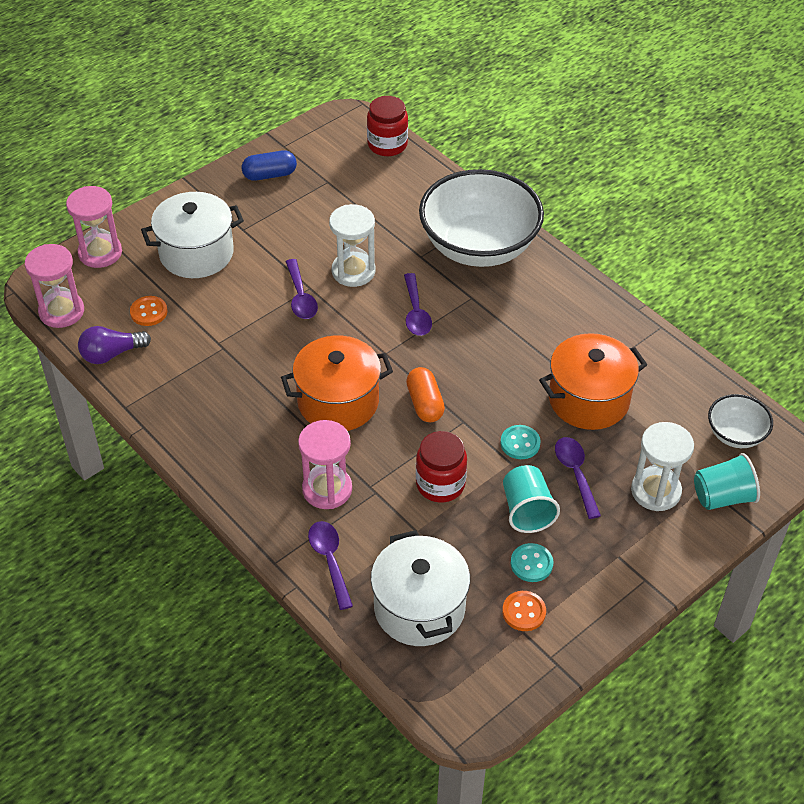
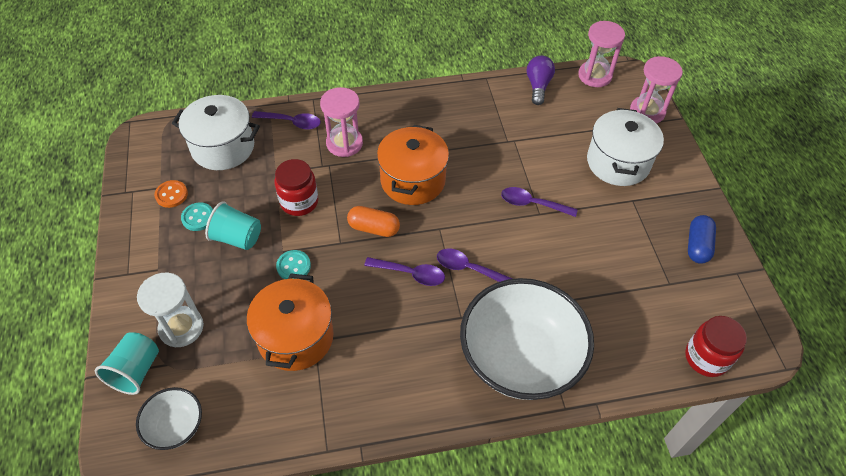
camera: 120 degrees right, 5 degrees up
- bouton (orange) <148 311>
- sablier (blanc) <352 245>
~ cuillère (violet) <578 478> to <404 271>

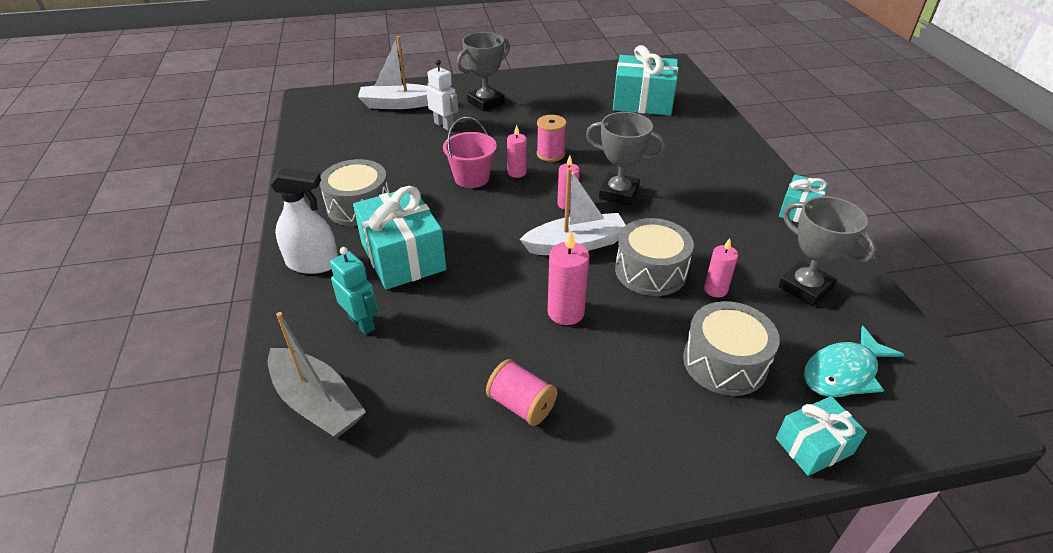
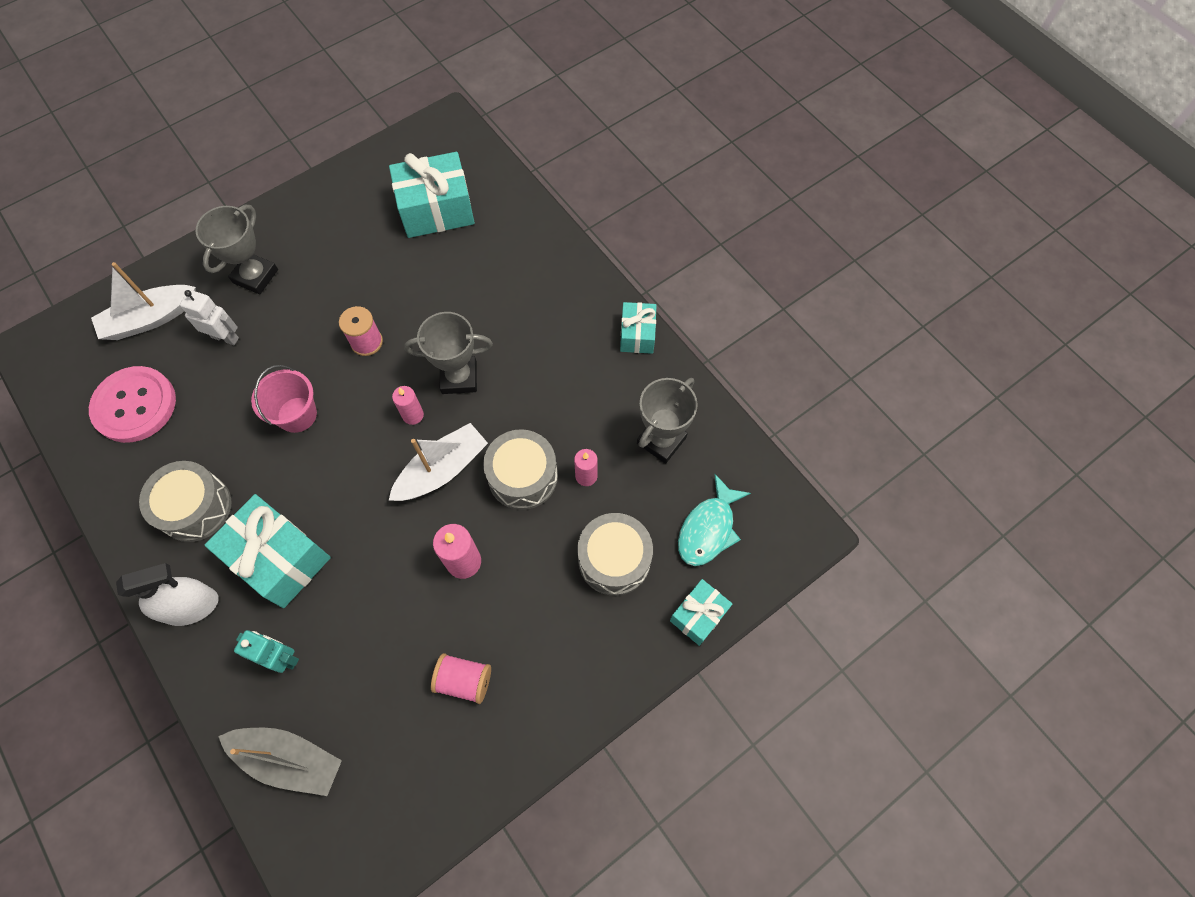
camera: 25 degrees left, 25 degrees up
- bougie (rose) <517 151>
~ trophée (gris) <827 251> = <667 421> 75 degrees counterclockwise
+ bouton (rose) <132 404>

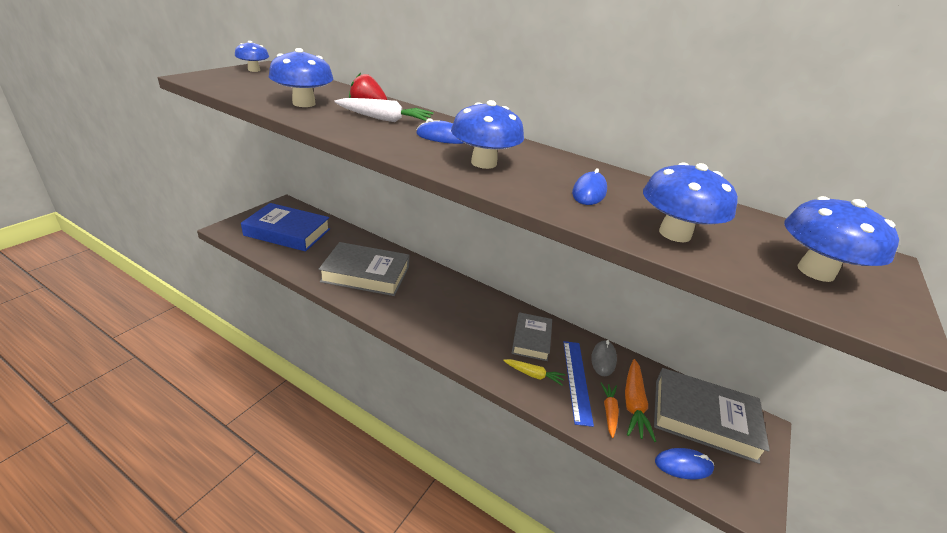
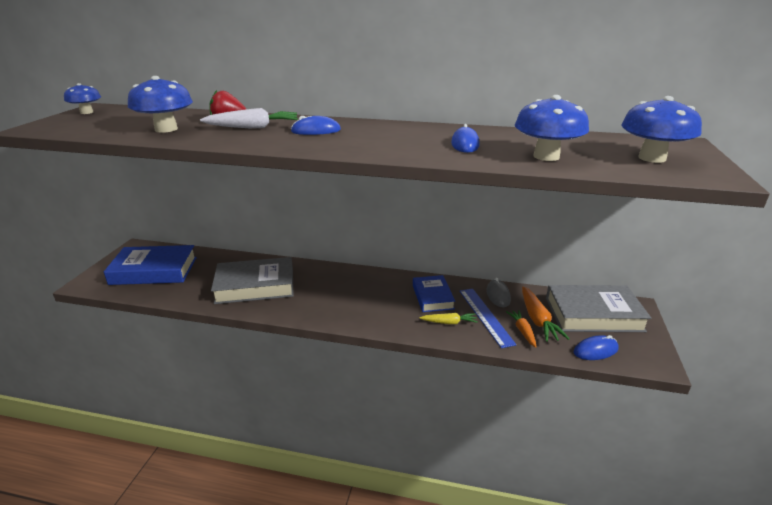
camera: 15 degrees left, 5 degrees down
- champignon (bleu) <487 134>
~ livre (gris) <532 336> to livre (bleu) <434 293>

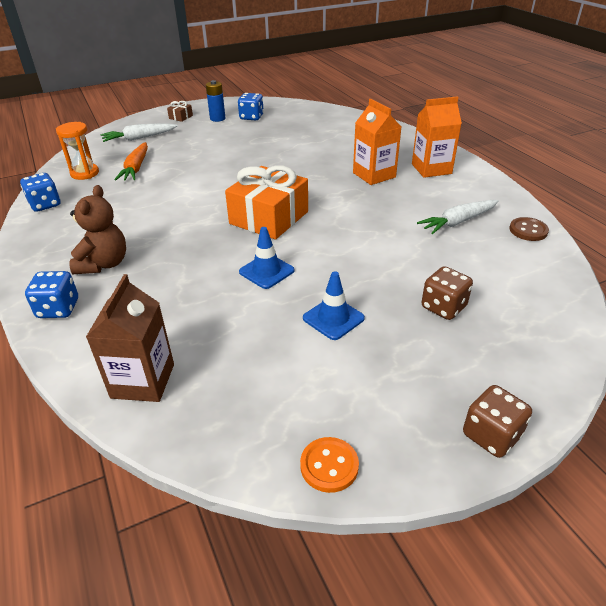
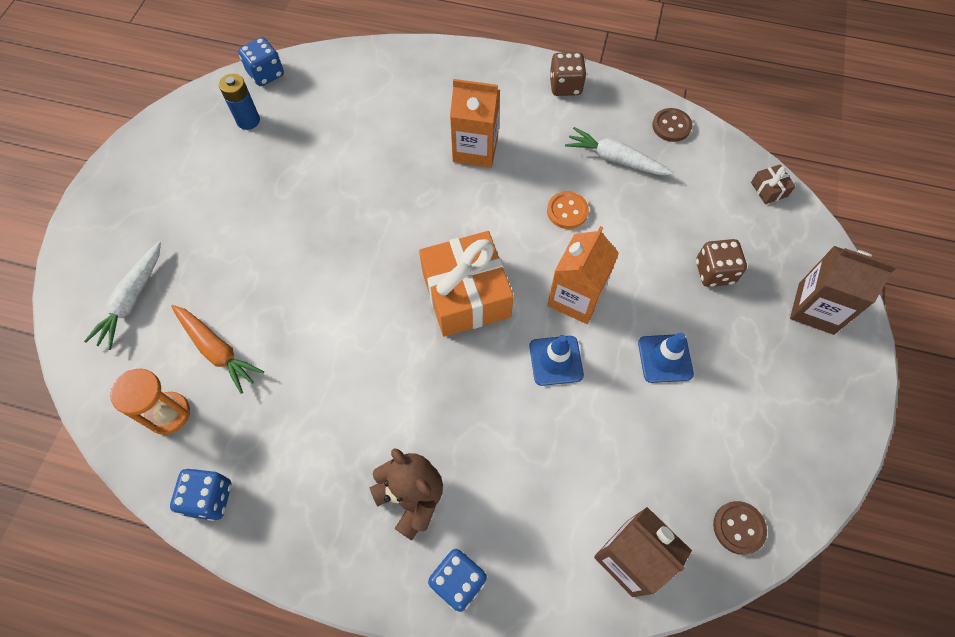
camera: 50 degrees left, 25 degrees up
~ cadeau (marron) <180 111> to <773 184>
~ pile (bleu) <215 101> to <239 102>
~ dé (bleu) <251 106> to <261 61>
~ bouton (orange) <329 465> to <568 210>
~ brique de lait (orange) <437 137> to <583 275>
~ carotte (blanc) <458 217> = <619 151> 105 degrees clockwise
~ dé (marron) <497 421> to <568 74>
+ bouton (marron) <740 528>
+ brique de lait (marron) <843 290>

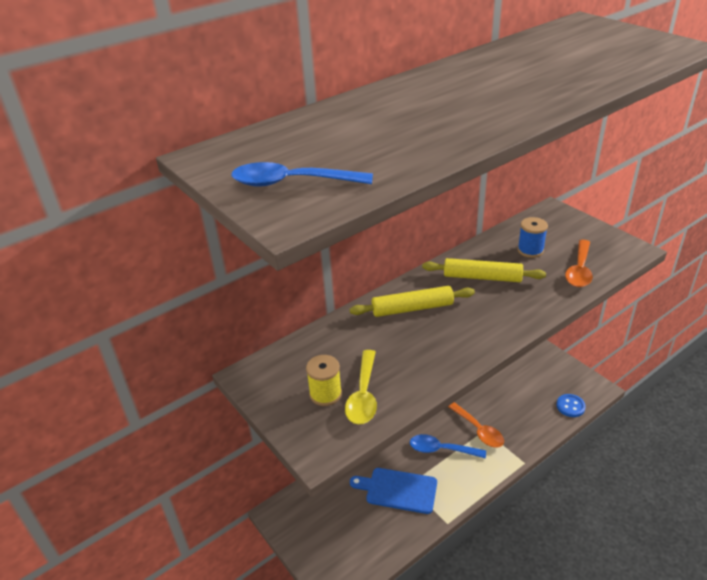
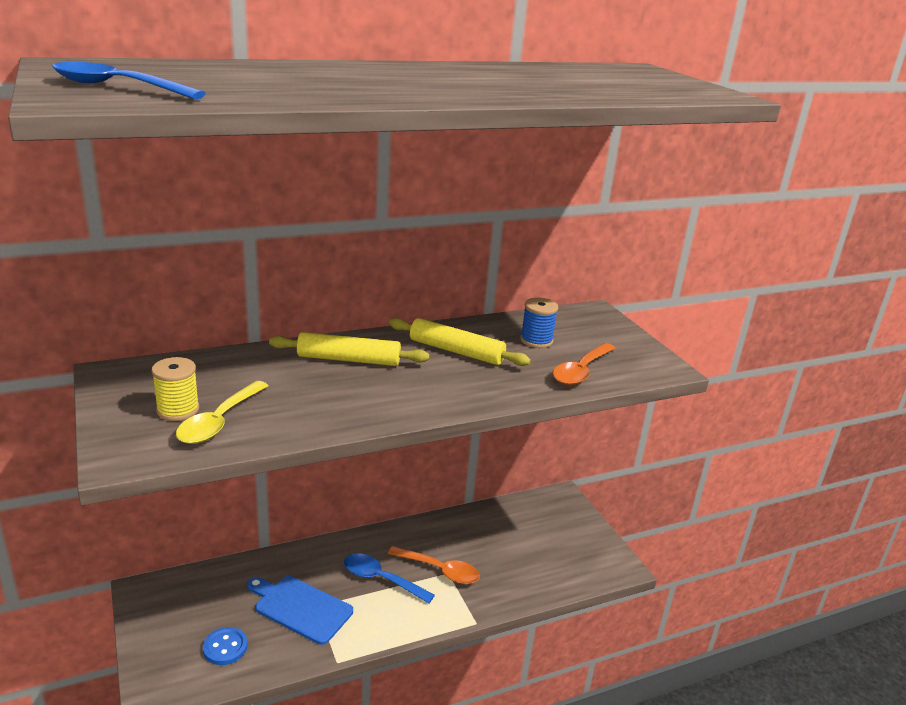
camera: 10 degrees right, 10 degrees down
~ cuillère (orange) <476 425> = <434 565> 45 degrees counterclockwise
~ bouton (bleu) <571 405> to <225 646>

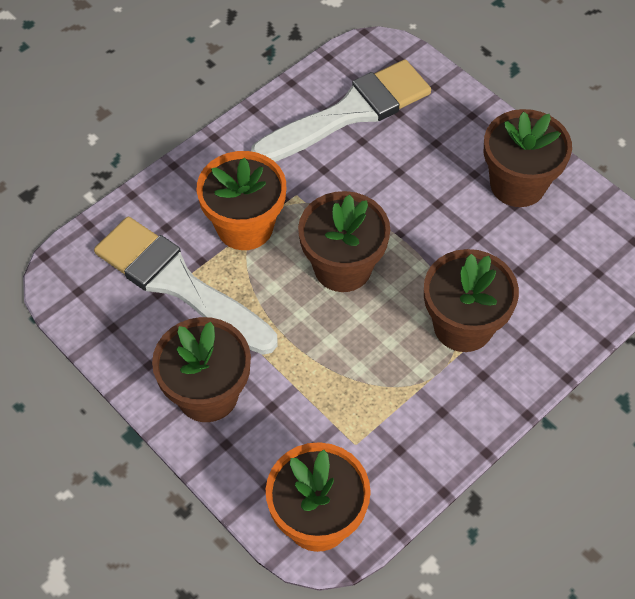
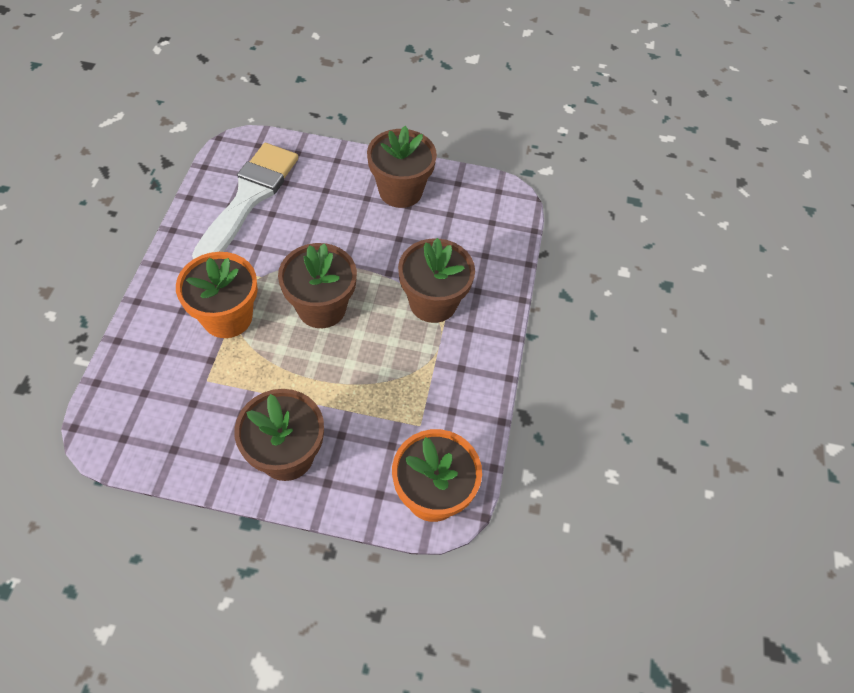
camera: 40 degrees left, 0 degrees up
- pinceau (blanc) <185 285>

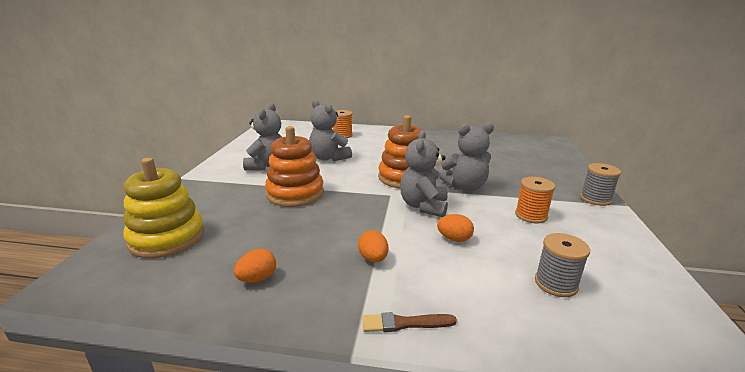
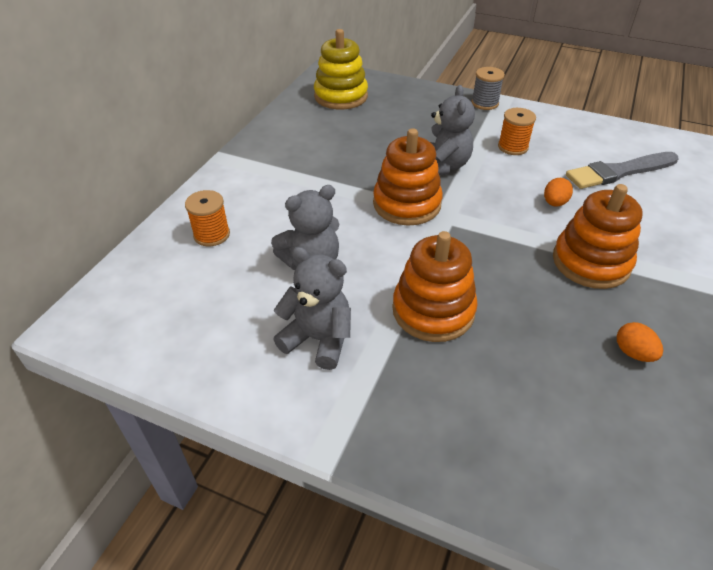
camera: 75 degrees left, 20 degrees up
~ jouet à empiler (jaune) <163 208> to <341 69>
~ œuf (orange) <373 246> to jouet à empiler (orange) <598 236>
- pinceau (marron) <409 322>
- ours en peluche (gris) <424 173>
~ bobine (gris) <562 265> to pinceau (gris) <622 170>

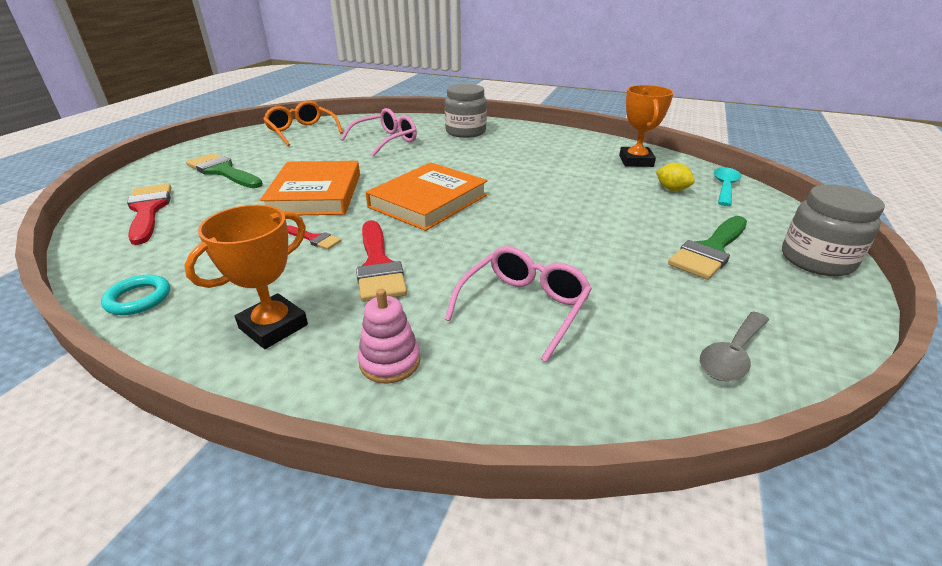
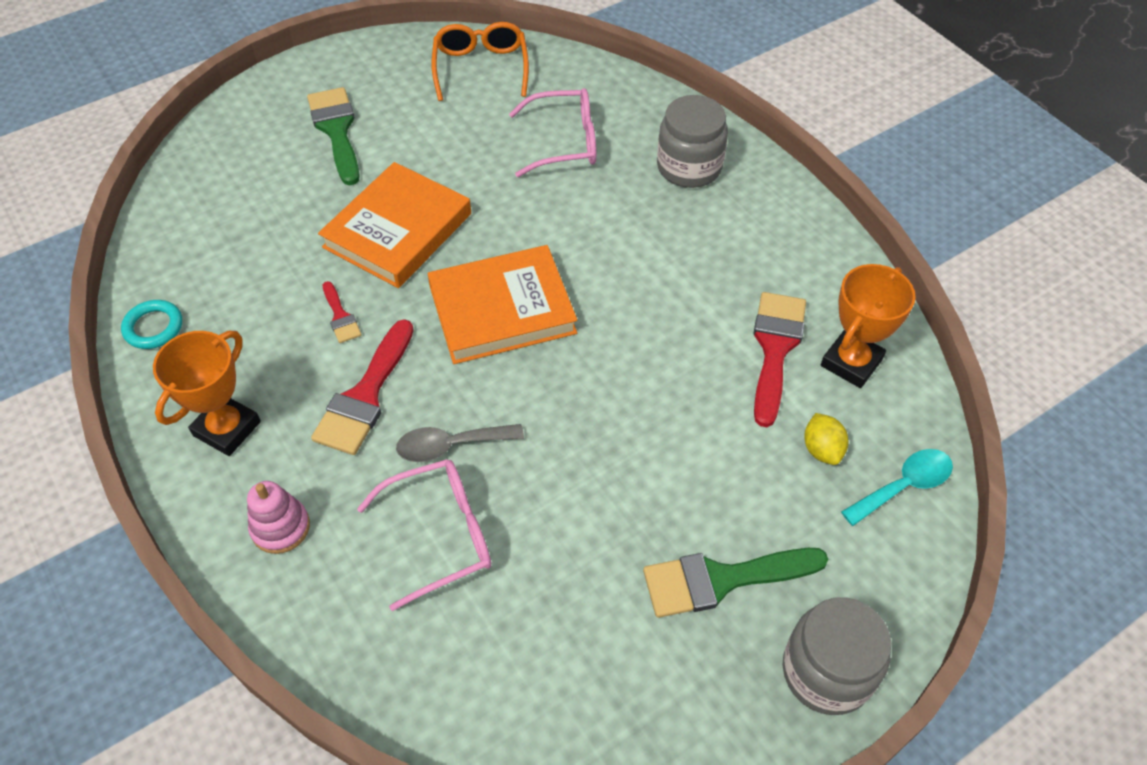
camera: 35 degrees right, 20 degrees up
~ pinceau (rouge) <149 214> to <780 359>
~ trophée (orange) <246 277> = <207 393> 45 degrees counterclockwise
~ cuillère (gris) <734 346> to <460 443>

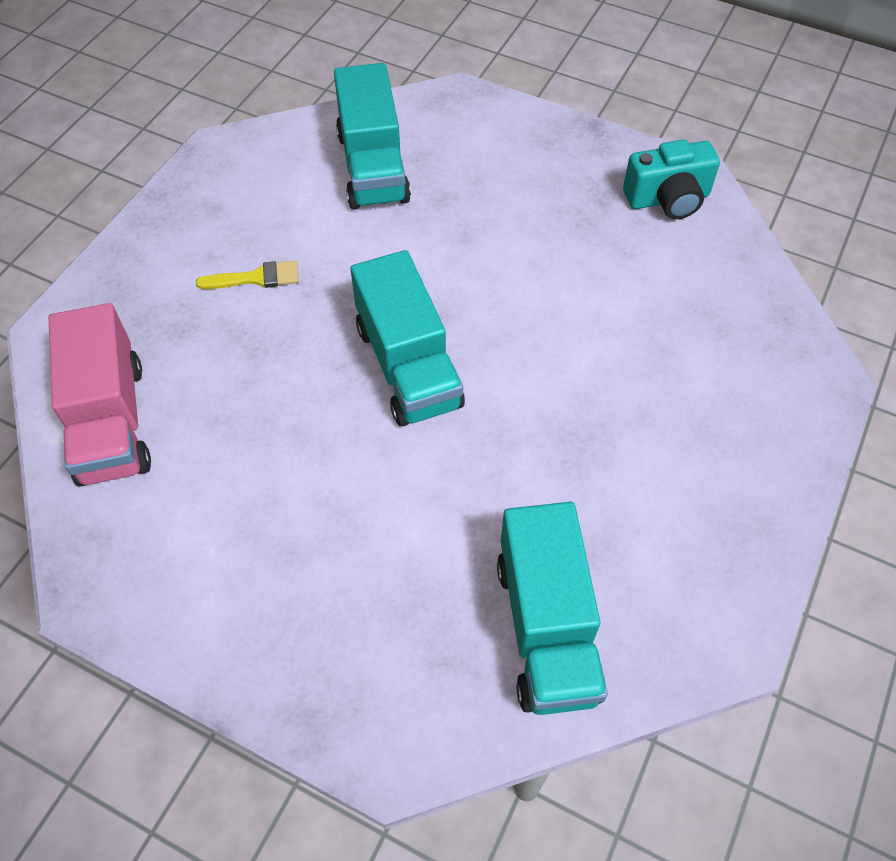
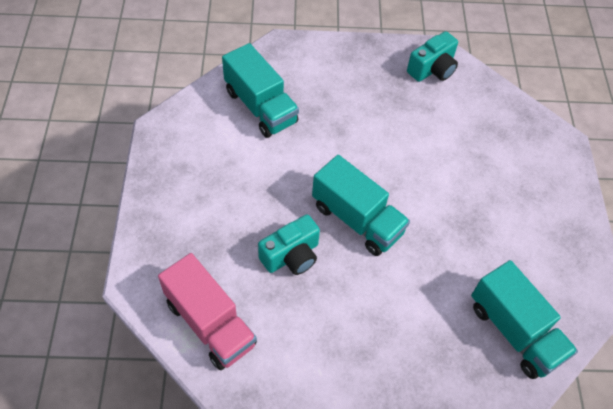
camera: 30 degrees left, 0 degrees up
- pinceau (jaune) <247 275>
+ appareil photo (turquoise) <289 244>

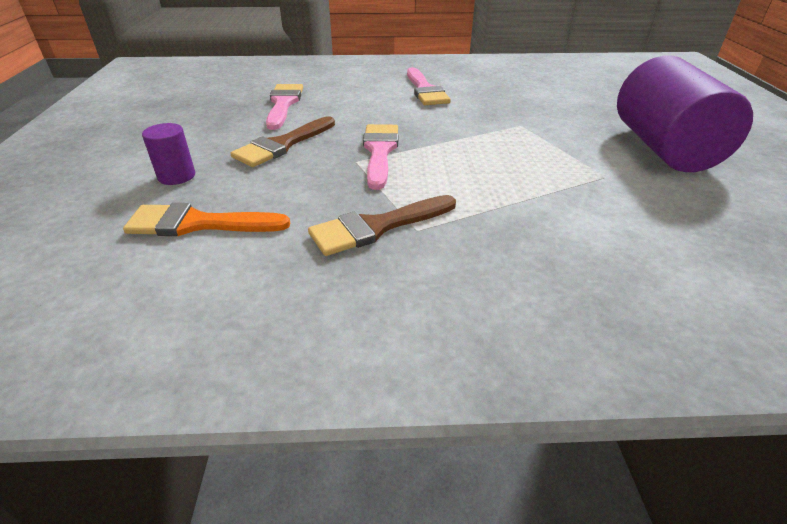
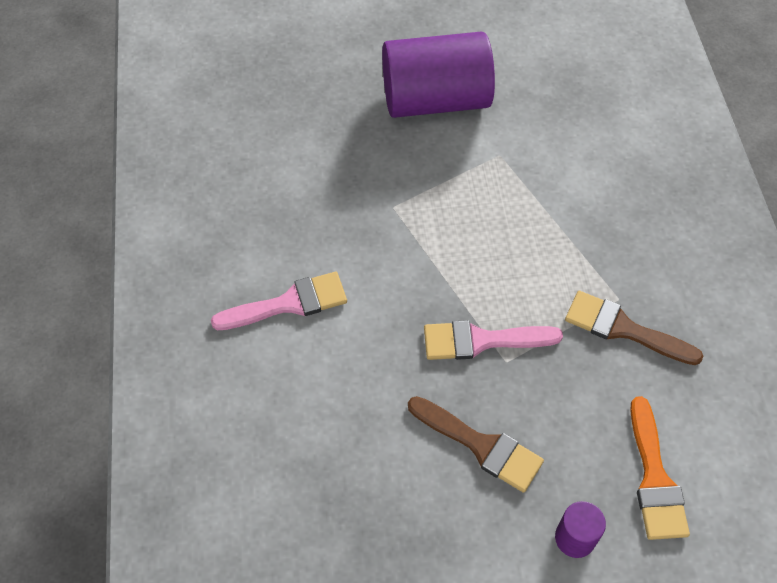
camera: 95 degrees left, 20 degrees up
- pinceau (rose) <284 107>
~ pinceau (marron) <382 225> = <634 328> 150 degrees clockwise

